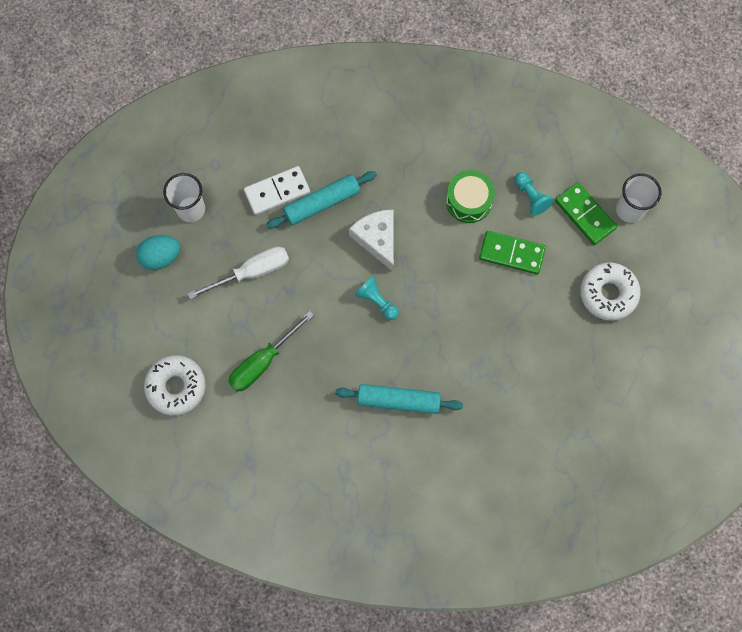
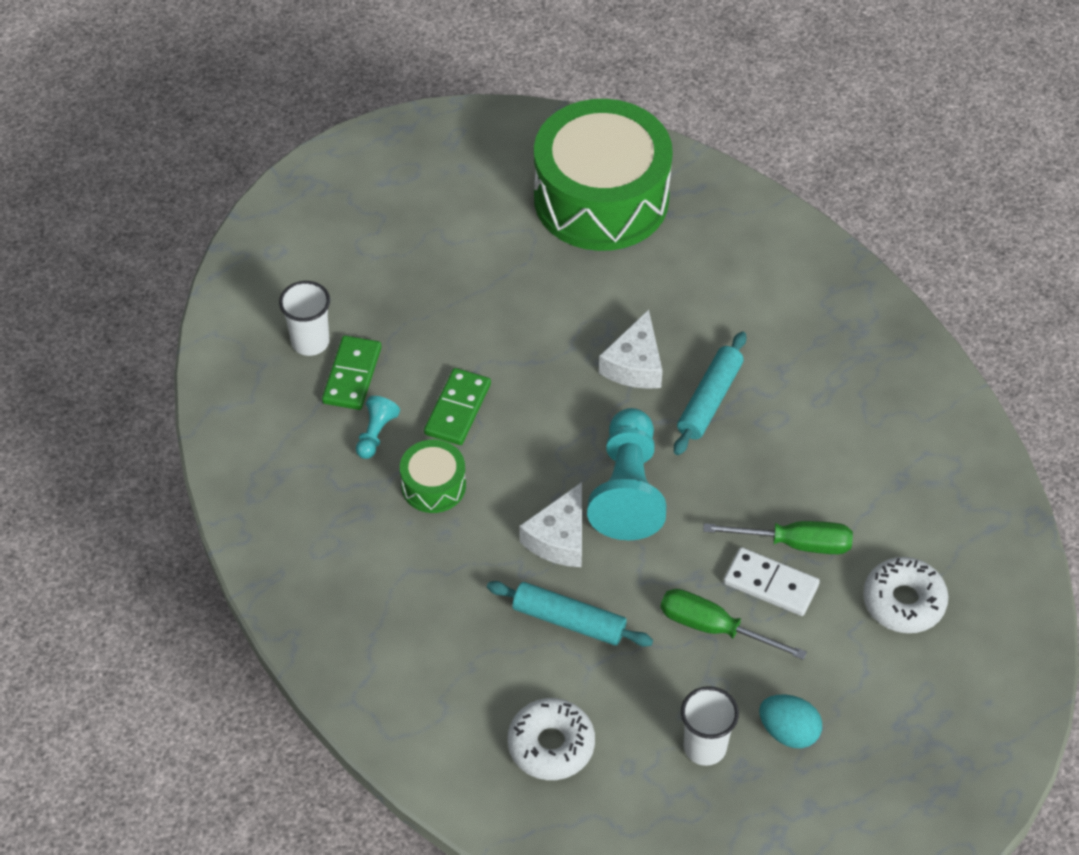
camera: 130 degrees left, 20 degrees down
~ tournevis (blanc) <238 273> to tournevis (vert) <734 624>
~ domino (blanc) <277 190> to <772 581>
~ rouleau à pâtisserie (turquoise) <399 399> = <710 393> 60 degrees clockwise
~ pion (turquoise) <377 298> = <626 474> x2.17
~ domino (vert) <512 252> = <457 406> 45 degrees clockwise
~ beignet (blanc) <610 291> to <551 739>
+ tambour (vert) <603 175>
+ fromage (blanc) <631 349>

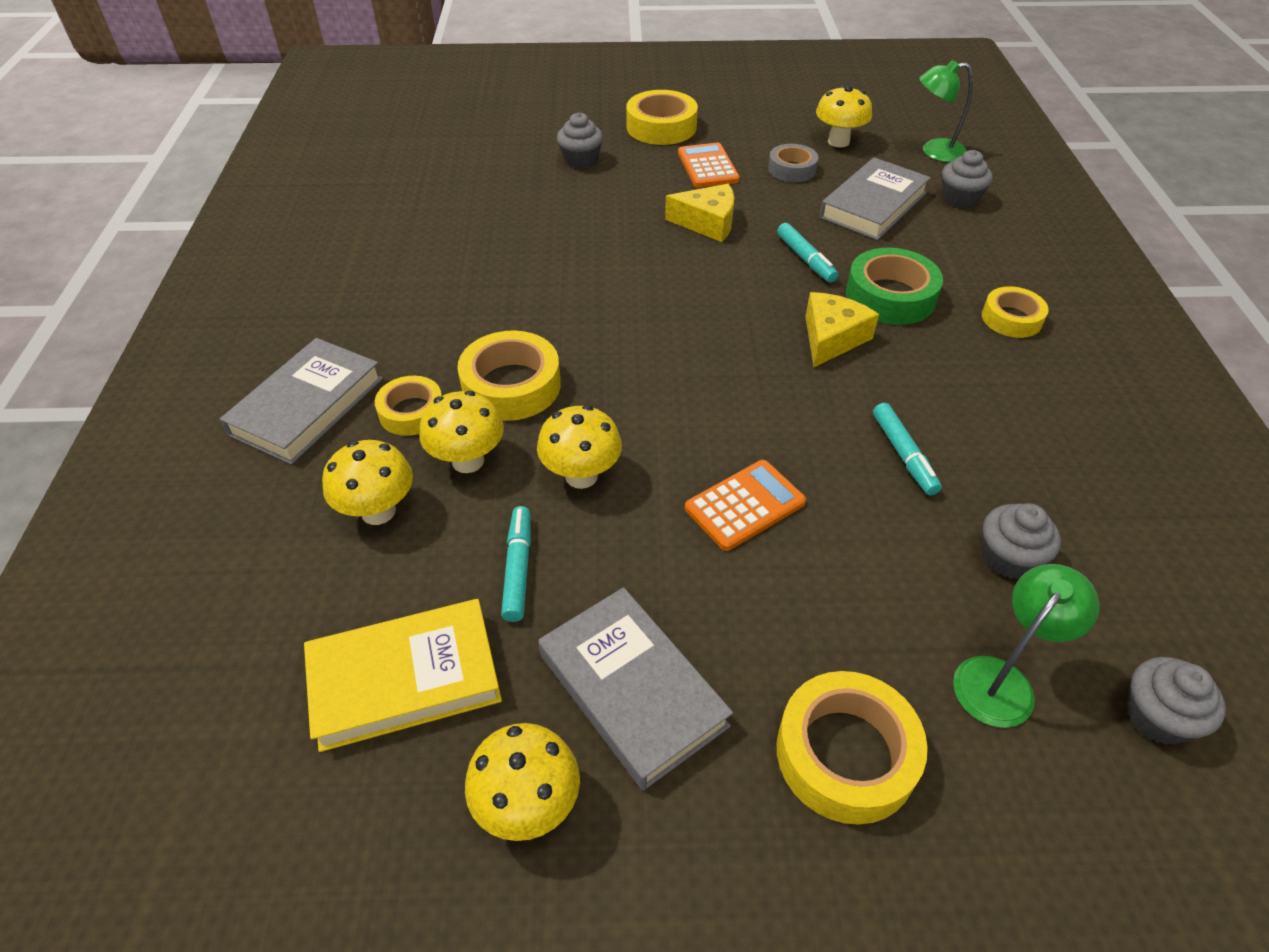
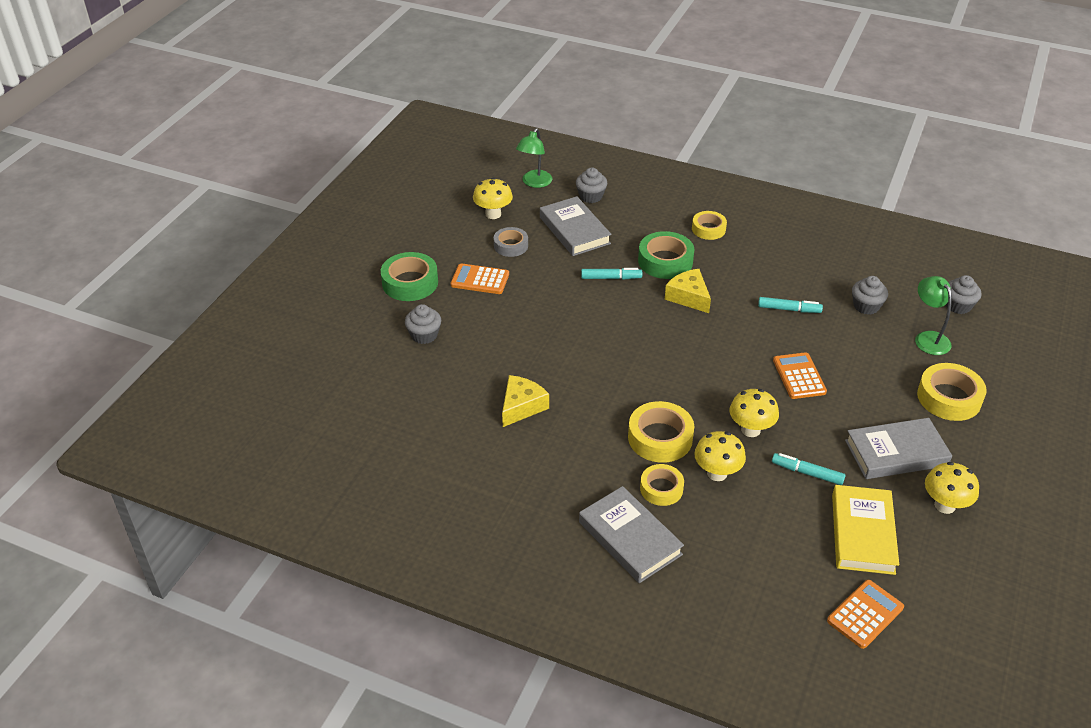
camera: 65 degrees left, 5 degrees down
- champignon (jaune) <367 482>
~ ruban adhésif (jaune) <662 117> to ruban adhésif (vert) <409 276>
~ fromage (jaune) <699 213> to <525 401>
+ calculatrice (orange) <865 614>

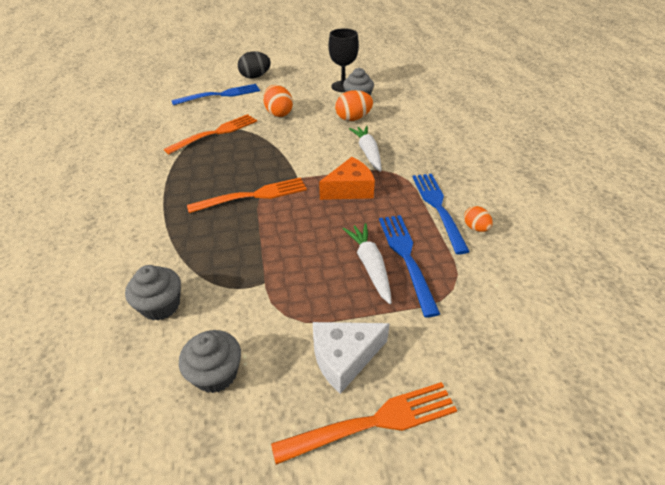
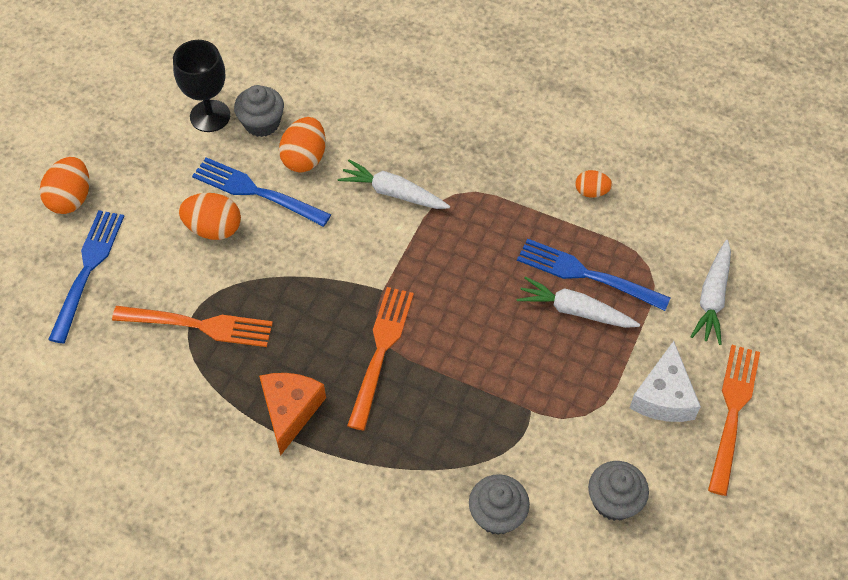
camera: 55 degrees left, 15 degrees up
~ fourchette (orange) <210 134> = <192 326> 105 degrees clockwise
~ œuf (noir) <254 65> to œuf (orange) <64 185>
~ fromage (orange) <347 178> to <292 414>
~ fourchette (bleu) <441 214> to <261 192>
+ carotte (blanc) <711 292>

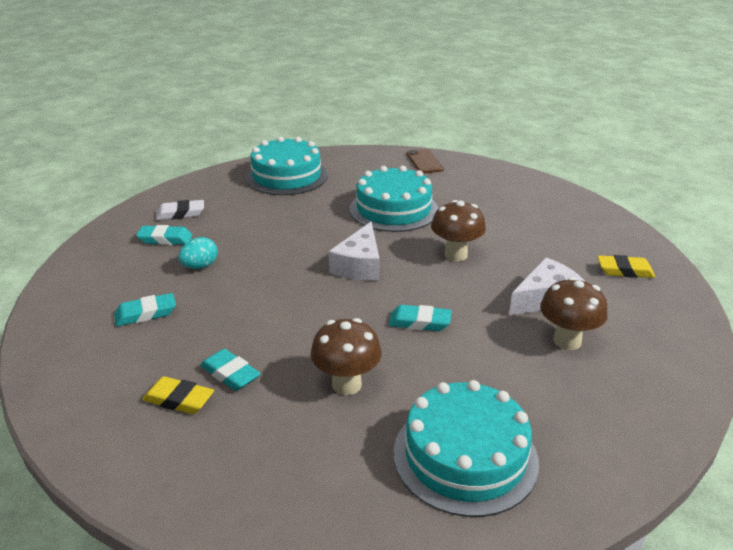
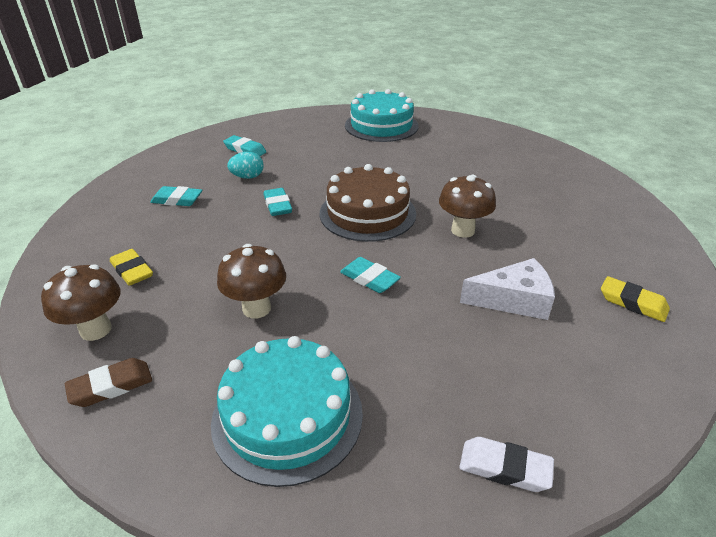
camera: 30 degrees right, 5 degrees up
~ gomme (blanc) <180 210> to <506 464>
~ gomme (turquoise) <230 370> to <278 202>
~ fromage (blanc) <354 251> to gâteau (marron) <368 203>
- gâteau (turquoise) <393 199>
- téléphone (marron) <425 161>
~ champignon (marron) <574 313> to <80 302>
+ gomme (marron) <108 382>

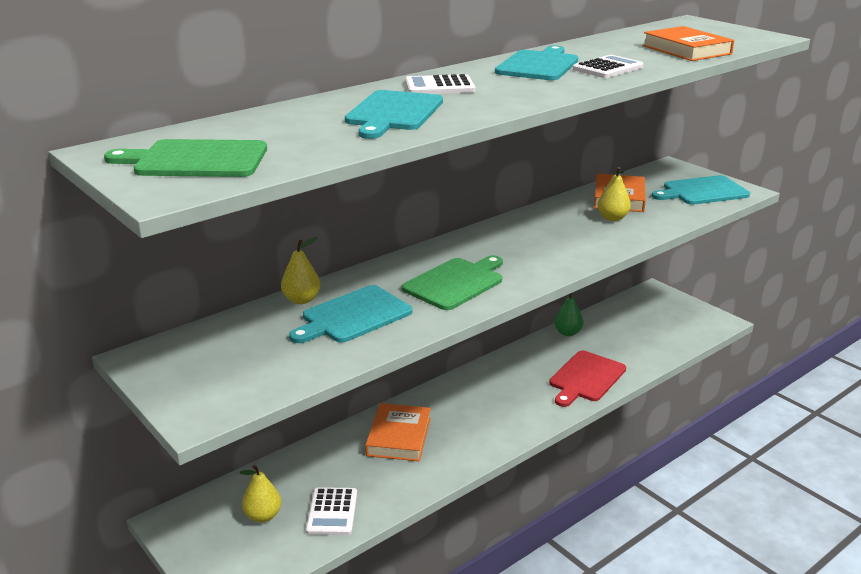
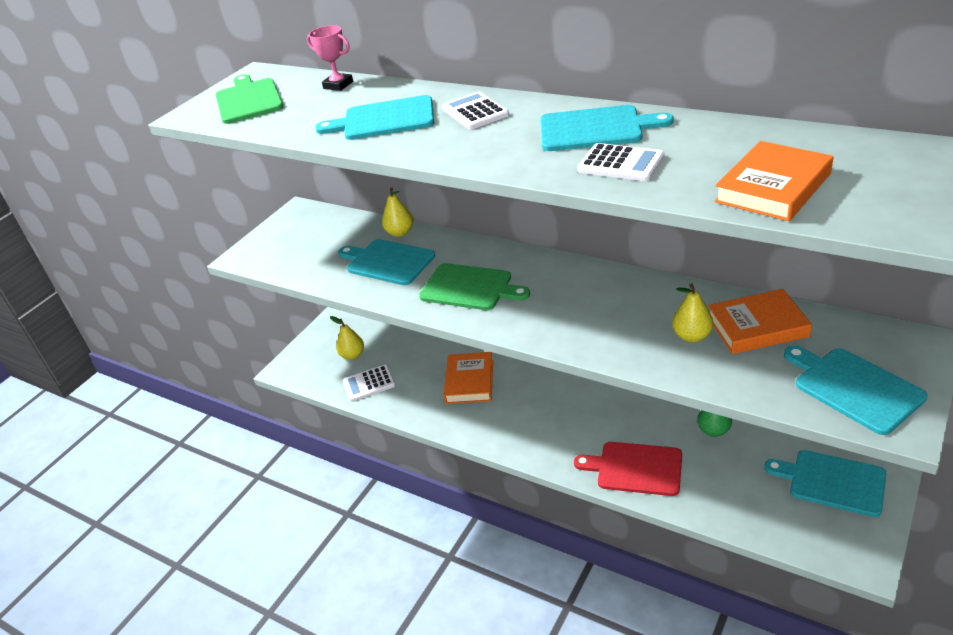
camera: 75 degrees right, 10 degrees up
~ livre (orange) <398 432> = <468 378> 75 degrees counterclockwise
+ trophée (rose) <330 58>
+ planche à découper (turquoise) <825 483>

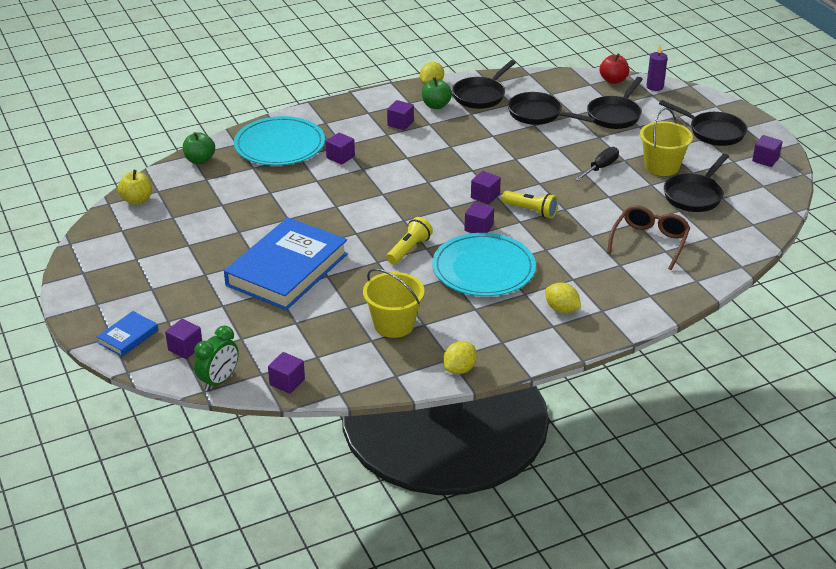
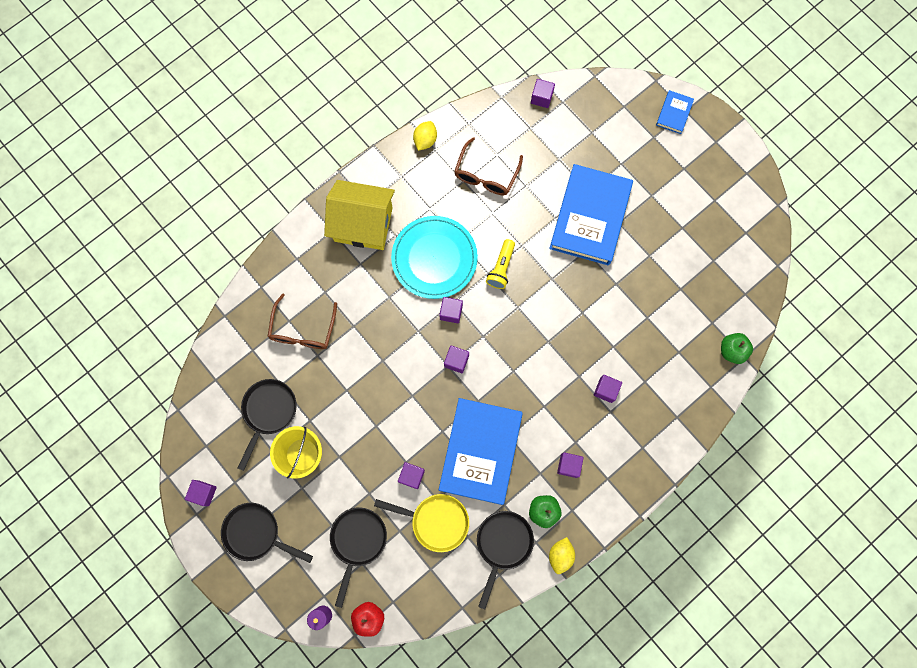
camera: 165 degrees right, 40 degrees up
- pomme (jaune) <135 187>
~ cube (violet) <183 339> to <411 475>
- réveil (vert) <216 358>
- assiette (turquoise) <279 140>
~ seau (jaune) <393 303> to lunettes (marron) <488 166>
- lampe de poche (jaune) <530 205>
~ poêle (noir) <552 108> to poêle (jaune) <421 523>
~ citron (jaune) <563 297> to maison (jaune) <359 215>
- tournevis (noir) <597 164>
+ livre (bleu) <481 451>

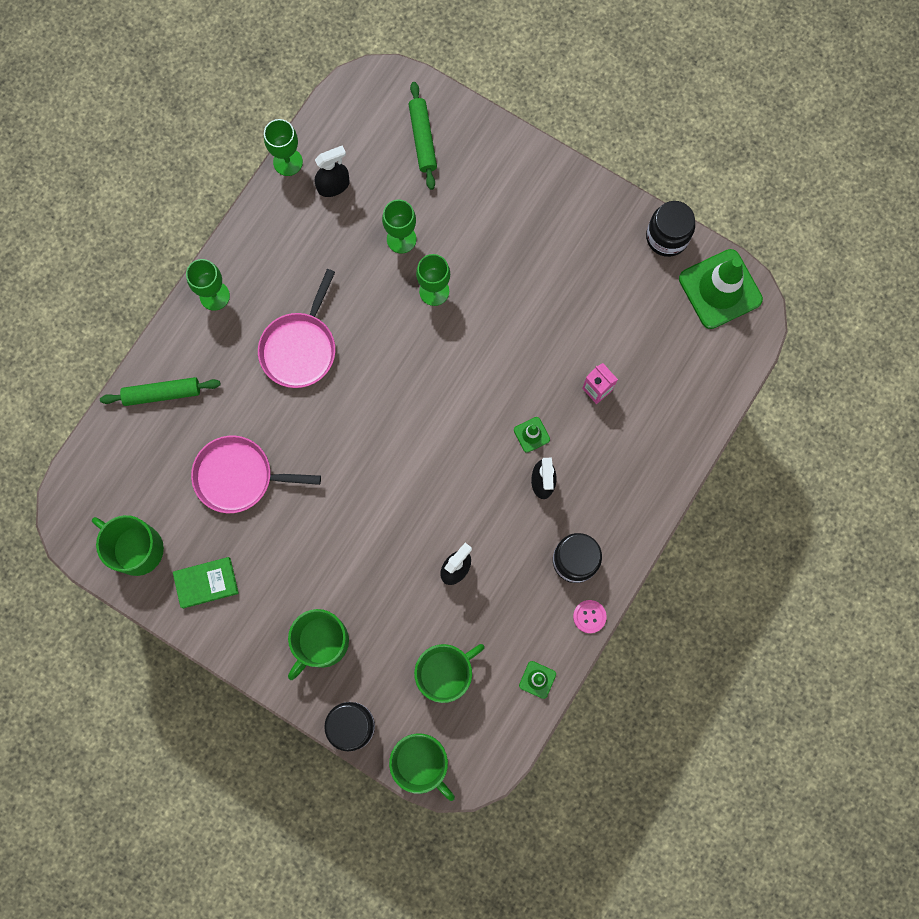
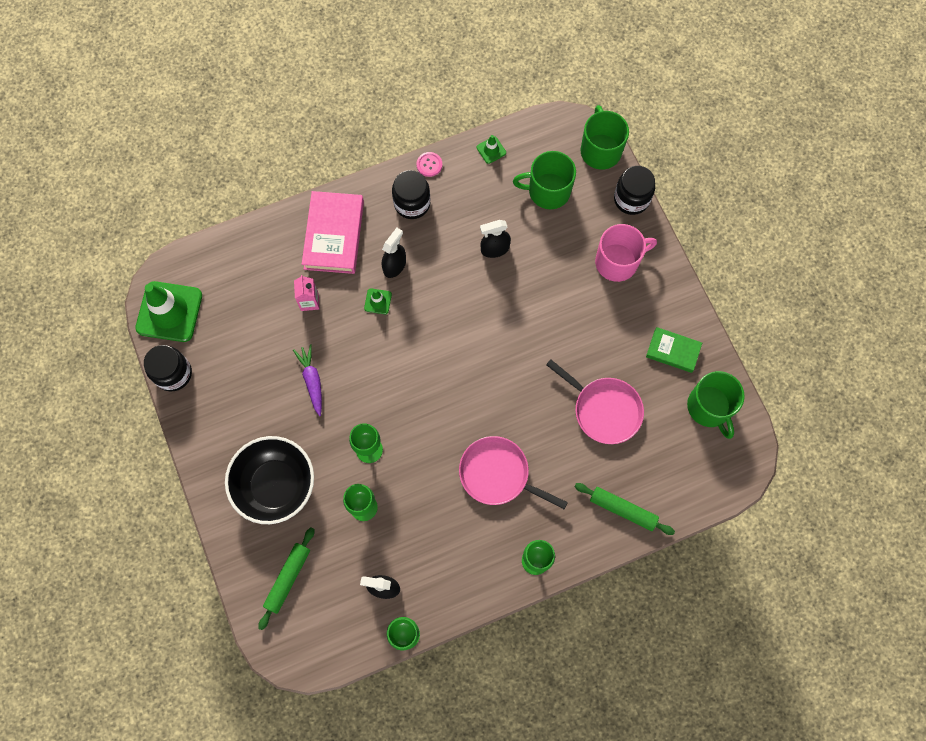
camera: 145 degrees left, 5 degrees down
~ poêle (rose) <296 328> = <513 472> 120 degrees counterclockwise
~ tasse (vert) <318 644> to tasse (rose) <626 253>
+ bol (noir) <269 480>
+ carotte (violet) <307 380>
+ livre (rose) <333 232>

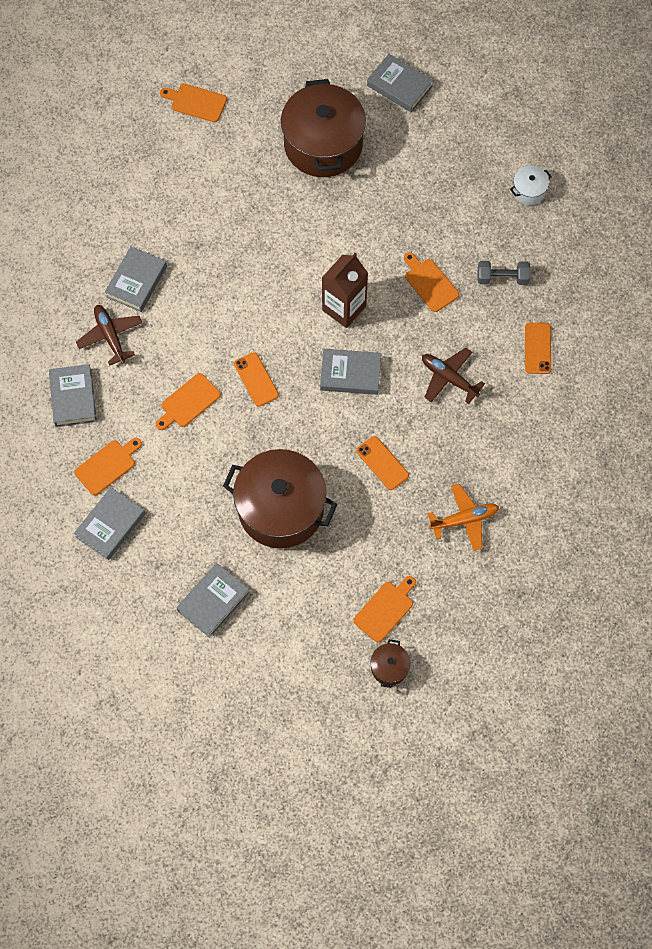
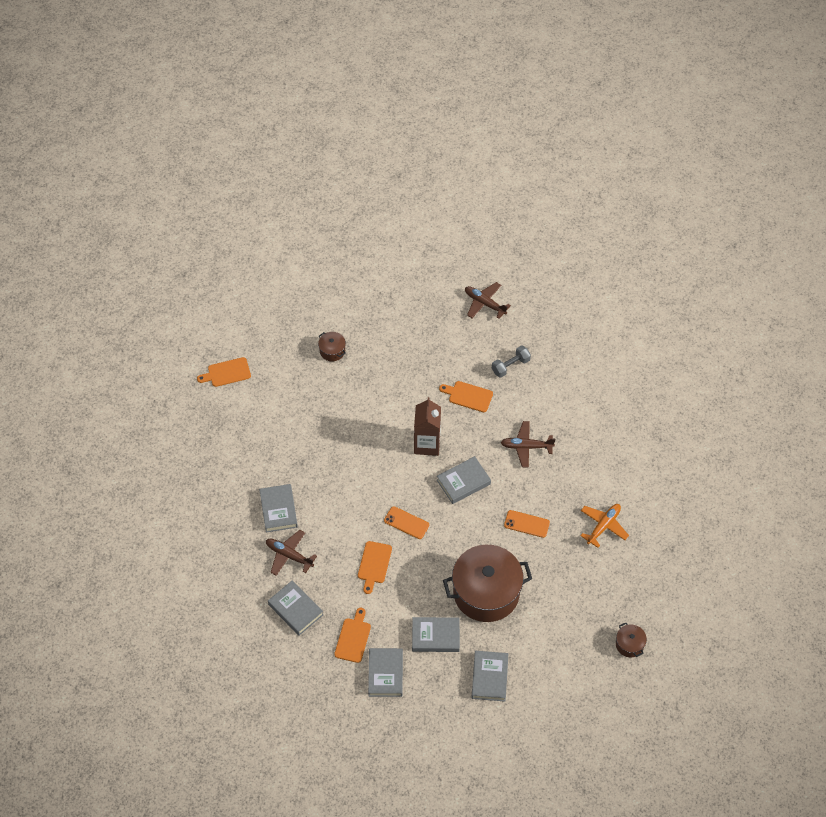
camera: 35 degrees left, 10 degrees down
~ marmite (marron) <323 128> = <332 346> x0.42
- planche à découper (orange) <384 609>
~ livre (gris) <400 83> to <436 634>
~ marmite (blanc) <531 185> to avion (marron) <488 300>
- téléphone (orange) <538 348>

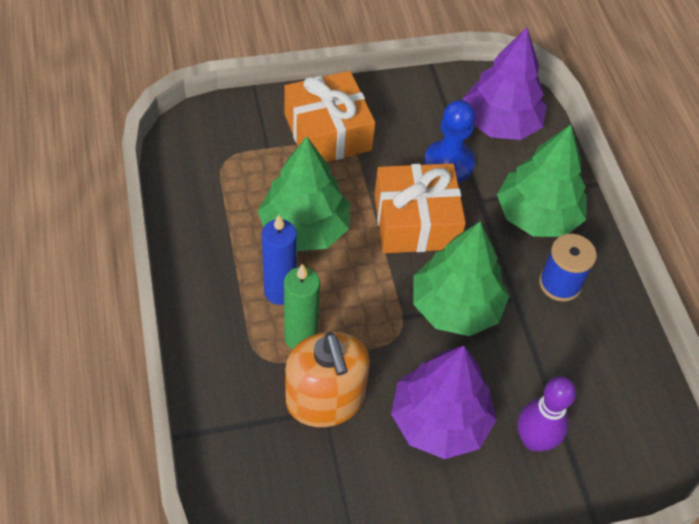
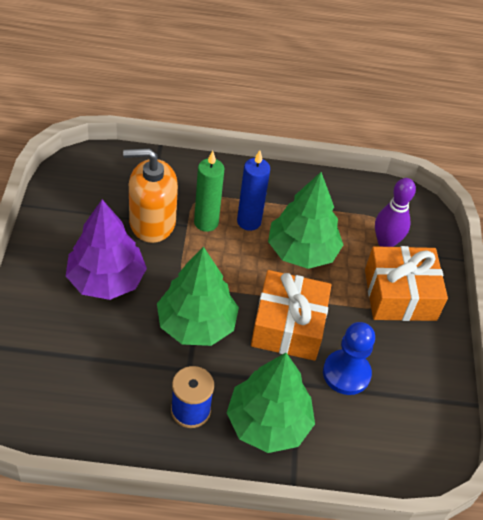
camera: 105 degrees right, 5 degrees down
- arbre (violet) <505 84>
~ quille (violet) <547 413> to <395 212>

